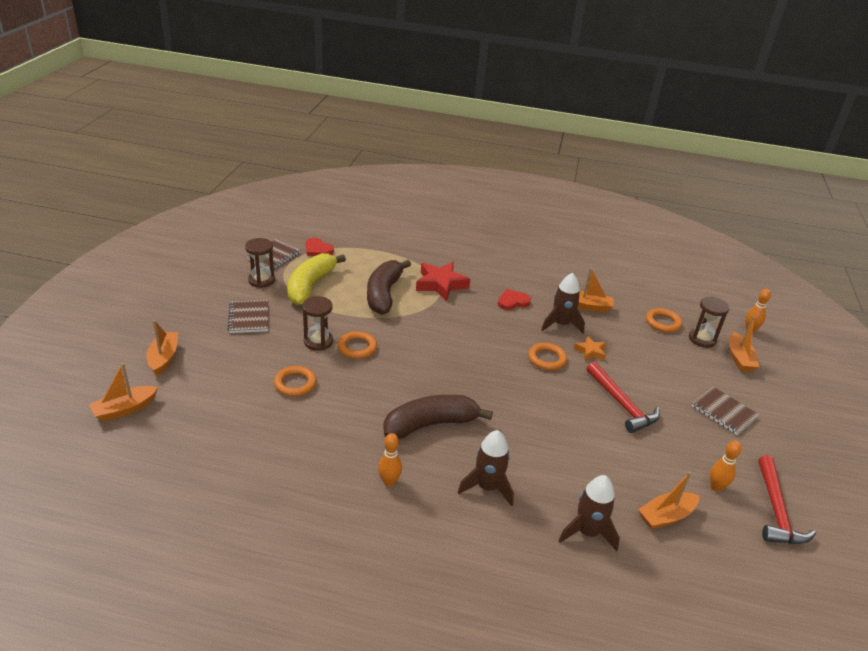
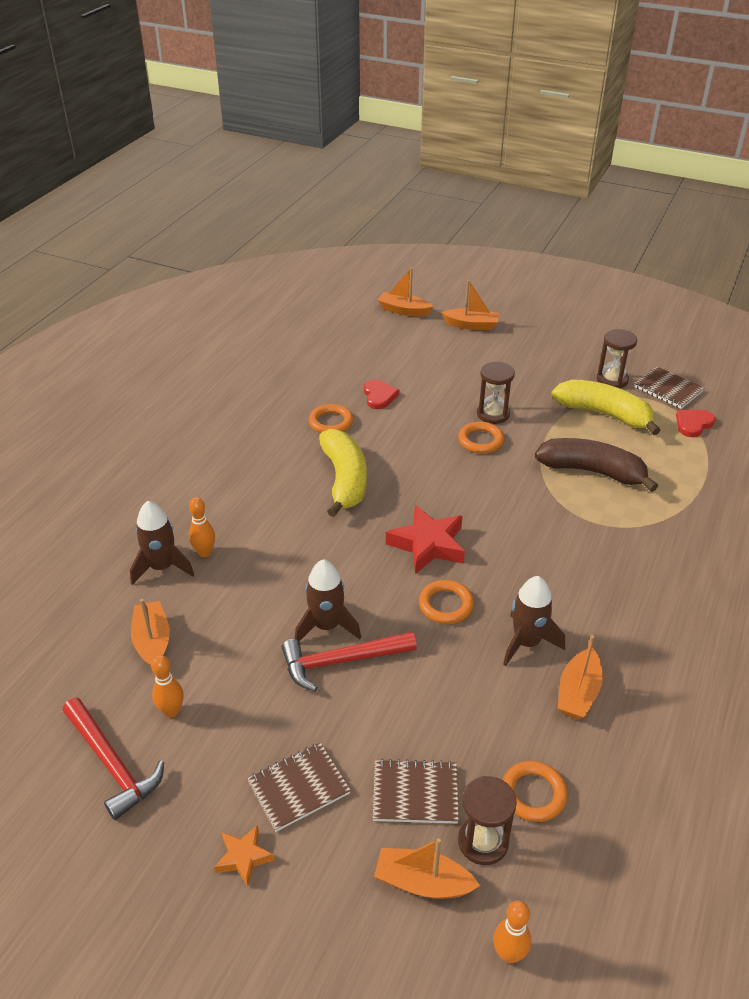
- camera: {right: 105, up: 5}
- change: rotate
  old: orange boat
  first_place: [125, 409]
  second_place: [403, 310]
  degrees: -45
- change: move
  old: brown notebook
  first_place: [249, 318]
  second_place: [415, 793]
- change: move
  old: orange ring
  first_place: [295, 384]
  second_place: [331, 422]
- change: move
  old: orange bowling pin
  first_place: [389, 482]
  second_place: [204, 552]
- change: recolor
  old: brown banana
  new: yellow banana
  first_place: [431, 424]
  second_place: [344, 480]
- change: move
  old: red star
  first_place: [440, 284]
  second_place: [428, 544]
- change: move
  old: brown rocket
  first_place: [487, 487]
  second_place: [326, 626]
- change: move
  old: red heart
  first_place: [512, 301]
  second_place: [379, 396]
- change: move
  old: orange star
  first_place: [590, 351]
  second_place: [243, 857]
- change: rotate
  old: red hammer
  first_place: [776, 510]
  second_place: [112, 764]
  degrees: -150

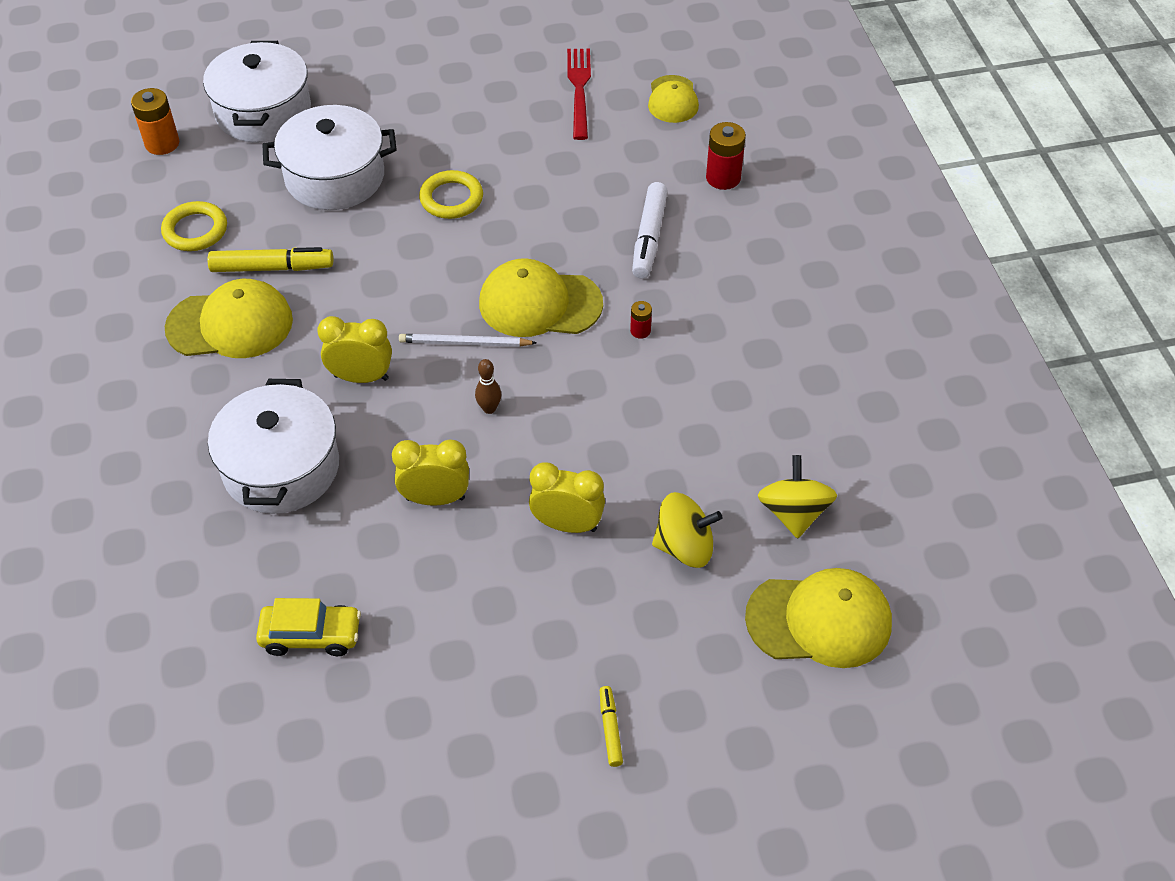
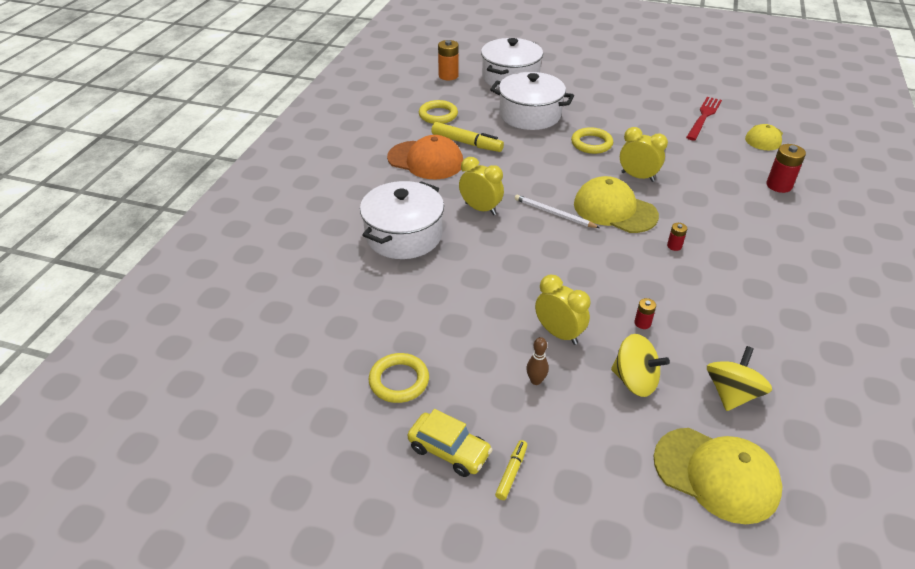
- camera: {right: 30, up: -10}
- change: recolor
  old: yellow cap
  new: orange cap
  first_place: [230, 324]
  second_place: [426, 160]
- change: move
  old: yellow car
  first_place: [311, 635]
  second_place: [449, 450]
- change: move
  old: yellow clock
  first_place: [435, 498]
  second_place: [637, 177]
- change: move
  old: brown bowling pin
  first_place: [489, 408]
  second_place: [536, 381]
- change: delete
  old: white marker
  first_place: [649, 237]
- change: insert
  new: yellow ring
  second_place: [399, 381]
- change: insert
  new: red battery
  second_place: [642, 323]

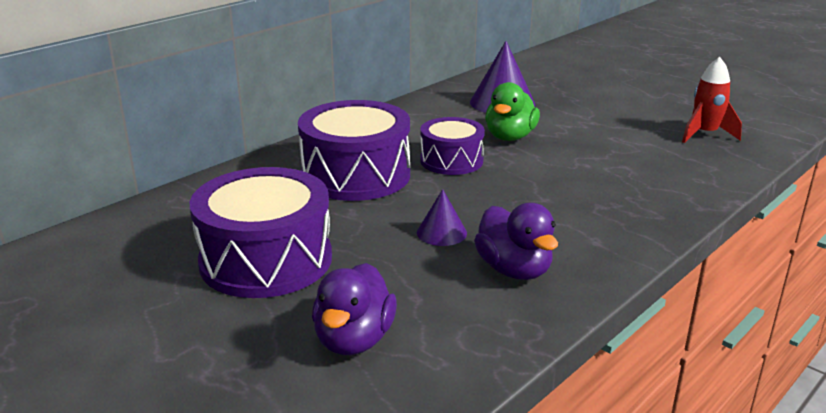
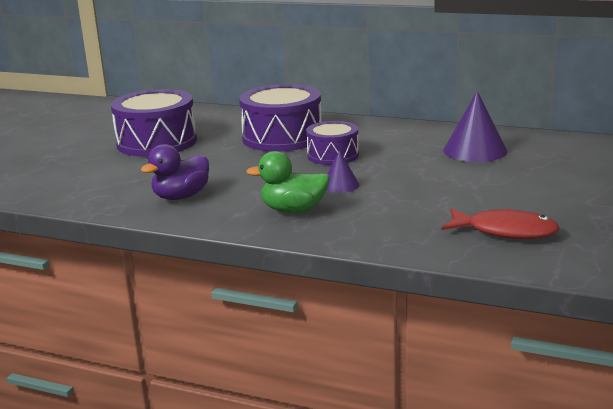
- camera: {right: 70, up: -5}
- change: delete
  old: purple duck
  first_place: [354, 340]
- change: move
  old: purple cone
  first_place: [441, 232]
  second_place: [340, 185]
- change: move
  old: green duck
  first_place: [510, 137]
  second_place: [293, 210]
- change: replace
  old: red rocket
  new: red fish
  first_place: [705, 134]
  second_place: [505, 231]

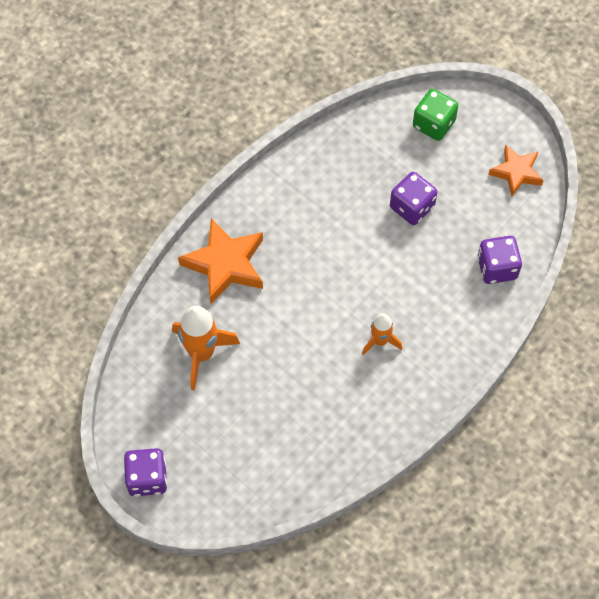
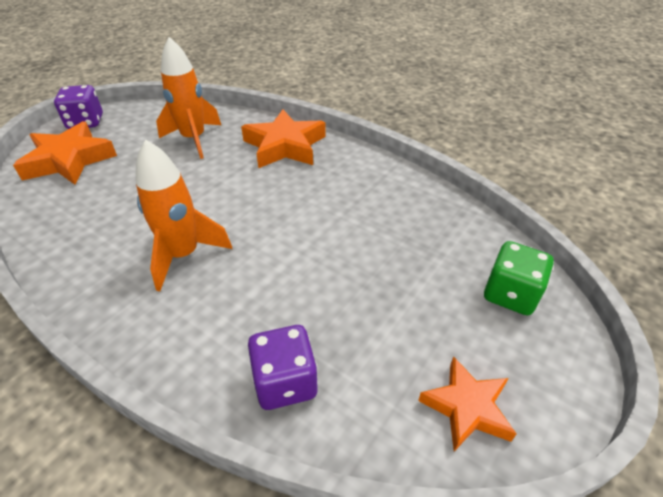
- camera: {right: 85, up: -20}
- change: resize
  old: orange rocket
  first_place: [380, 341]
  second_place: [184, 255]
  factor: 1.7
- change: delete
  old: purple dice
  first_place: [412, 207]
- change: insert
  new: orange star
  second_place: [69, 160]

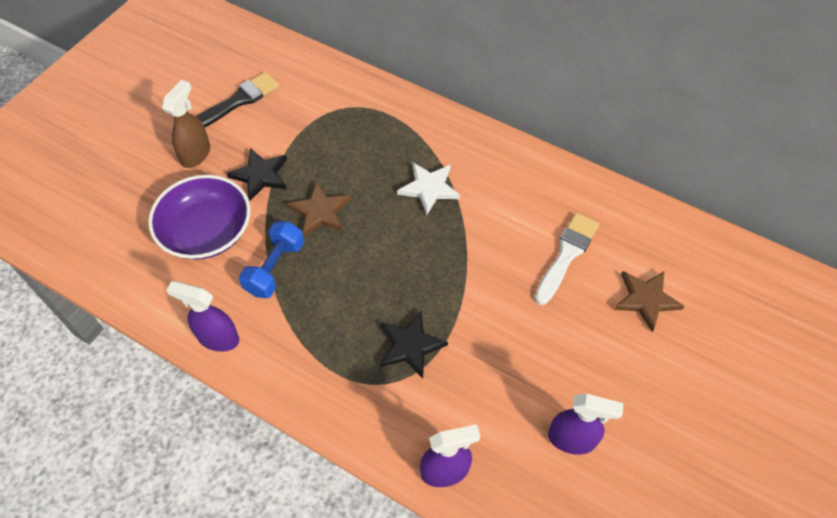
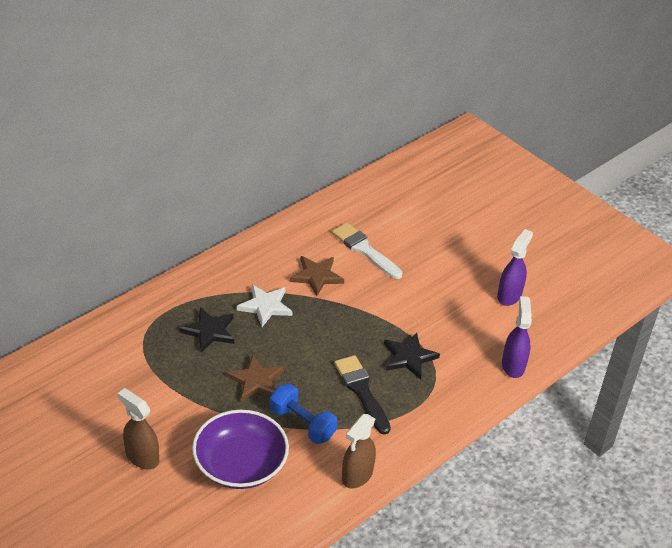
- camera: {right: -75, up: -15}
- change: recolor
  old: purple spray bottle
  new: brown spray bottle
  first_place: [218, 338]
  second_place: [357, 475]
- change: move
  old: black brush
  first_place: [238, 101]
  second_place: [361, 391]
- change: move
  old: black star
  first_place: [260, 175]
  second_place: [209, 331]
- change: move
  old: brown star
  first_place: [646, 299]
  second_place: [316, 276]

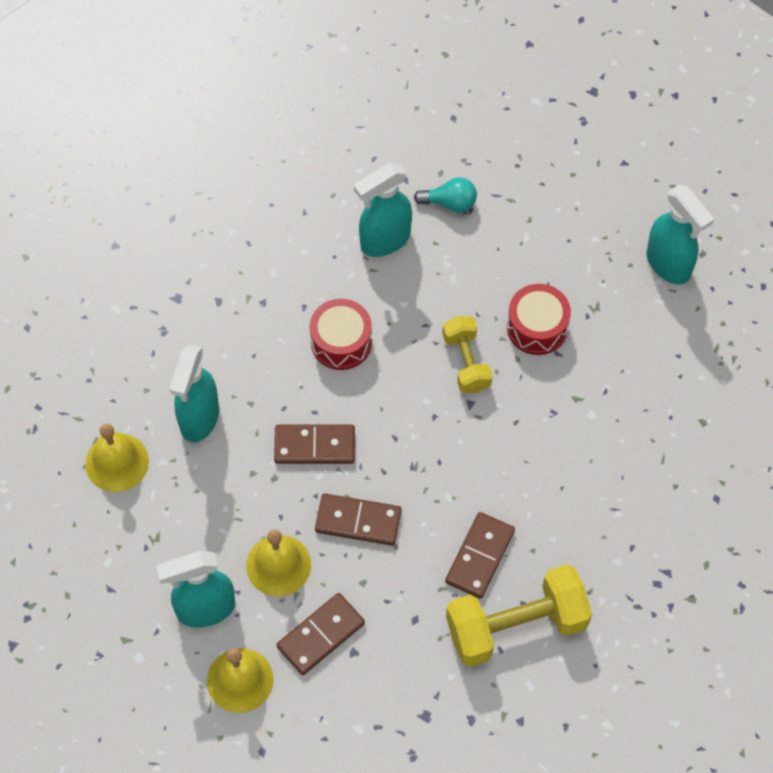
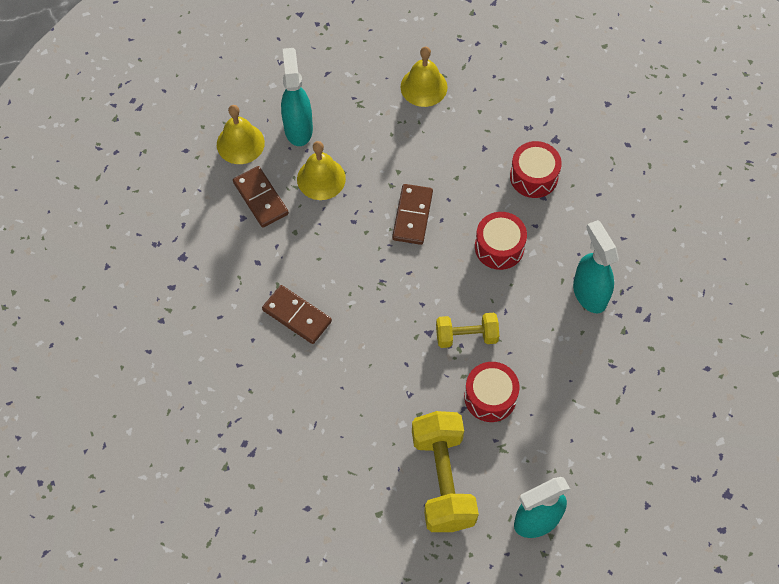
- camera: {right: 100, up: 0}
- change: delete
  old: turquoise spray bottle
  first_place: [199, 418]
- change: delete
  old: brown domino
  first_place: [358, 521]
- change: delete
  old: turquoise light bulb
  first_place: [450, 203]
- change: move
  old: yellow dumbbell
  first_place: [516, 626]
  second_place: [443, 479]
- change: insert
  new: red drum
  second_place: [533, 176]

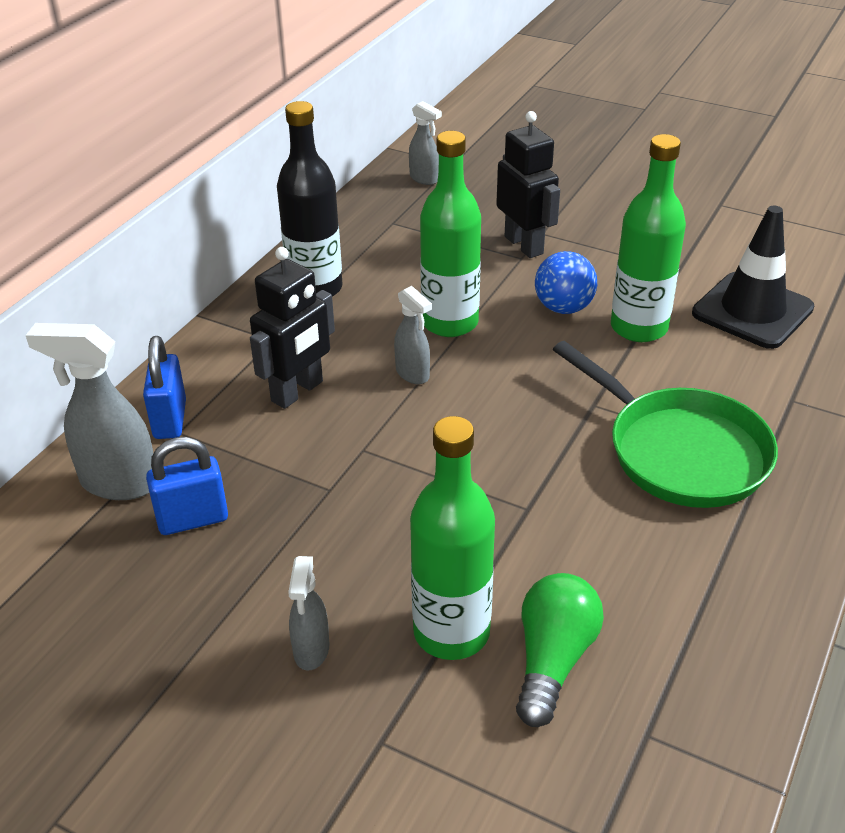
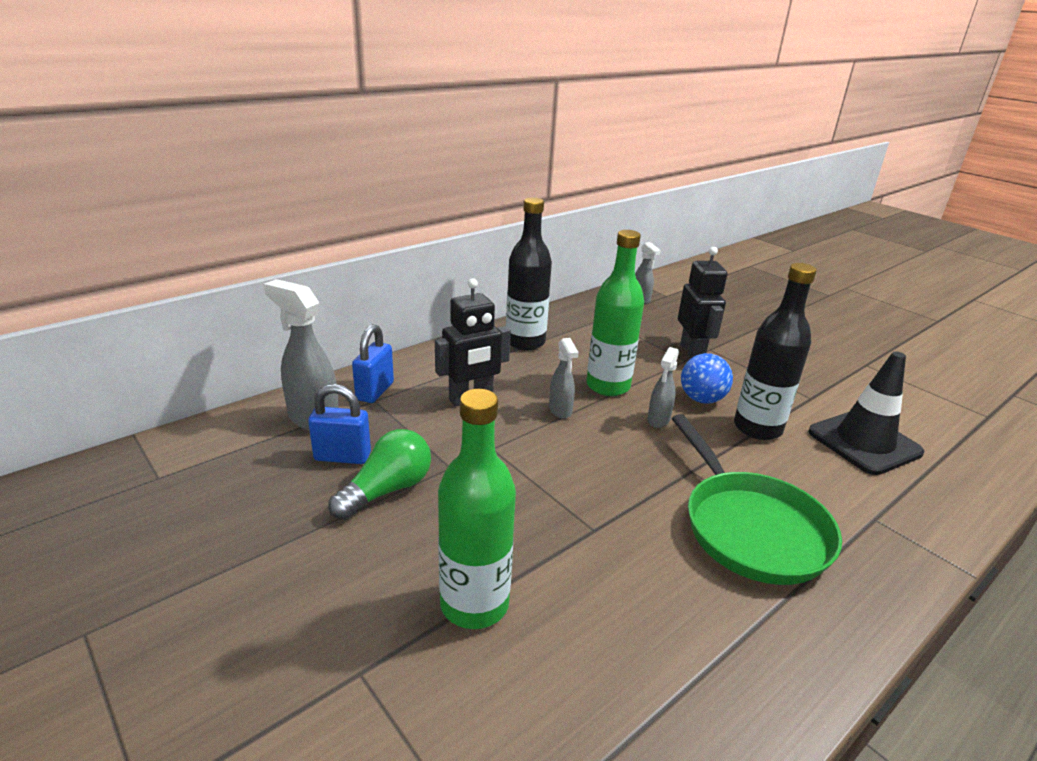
- camera: {right: 20, up: -10}
- change: move
  old: grey spray bottle
  first_place: [311, 651]
  second_place: [658, 420]
- change: move
  old: green light bulb
  first_place: [553, 660]
  second_place: [387, 490]
- change: recolor
  old: green bottle
  new: black bottle
  first_place: [639, 327]
  second_place: [757, 428]

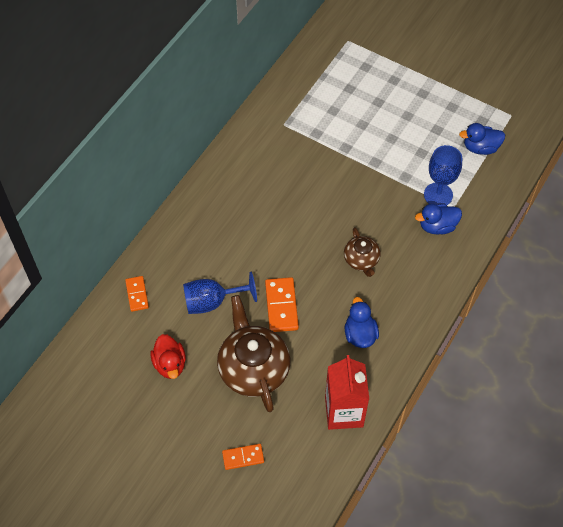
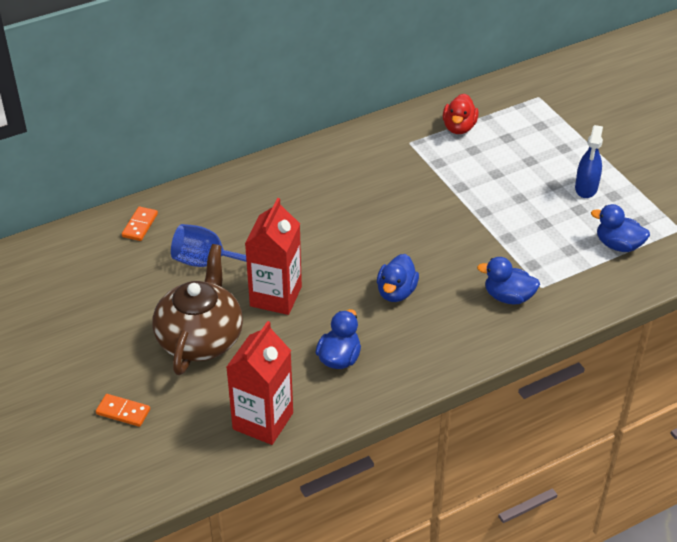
- camera: {right: 30, up: -15}
- change: move
  old: red duck
  first_place: [170, 364]
  second_place: [459, 127]
- change: replace
  old: orange domino
  new: red carton
  first_place: [281, 306]
  second_place: [276, 296]
- change: replace
  old: brown teapot
  new: blue duck
  first_place: [361, 260]
  second_place: [396, 292]
- change: delete
  old: blue goblet
  first_place: [438, 195]
- change: insert
  new: blue spray bottle
  second_place: [586, 188]

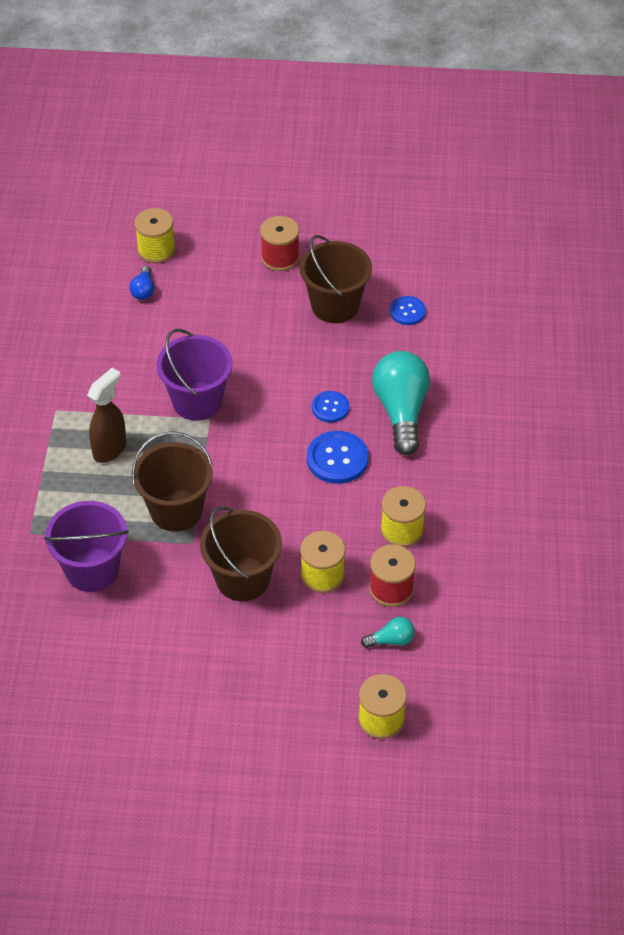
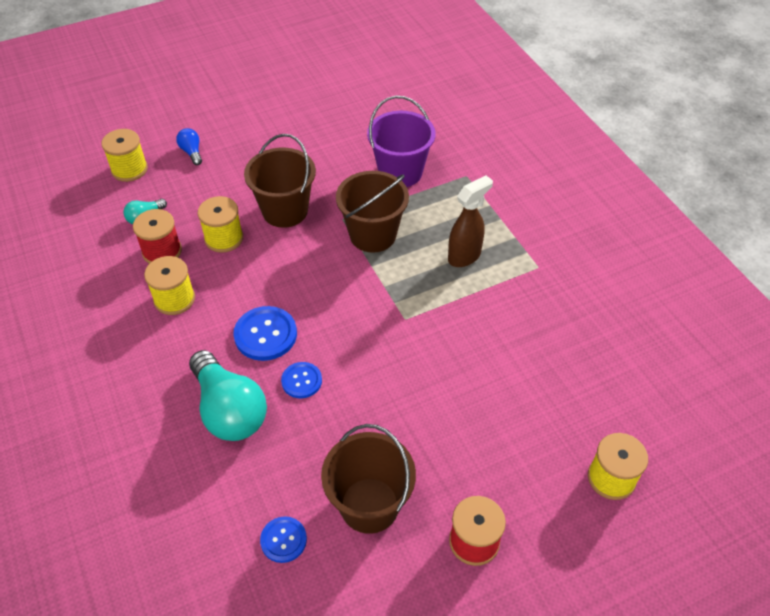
- camera: {right: 150, up: 0}
- change: rotate
  old: brown spray bottle
  first_place: [110, 449]
  second_place: [465, 256]
  degrees: -135
- change: move
  old: blue light bulb
  first_place: [143, 290]
  second_place: [192, 152]
- change: delete
  old: purple bucket
  first_place: [197, 401]

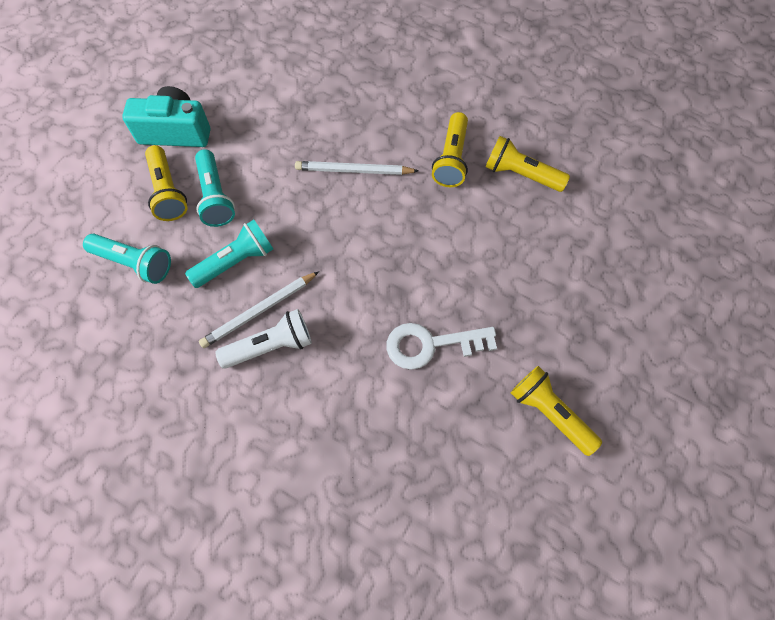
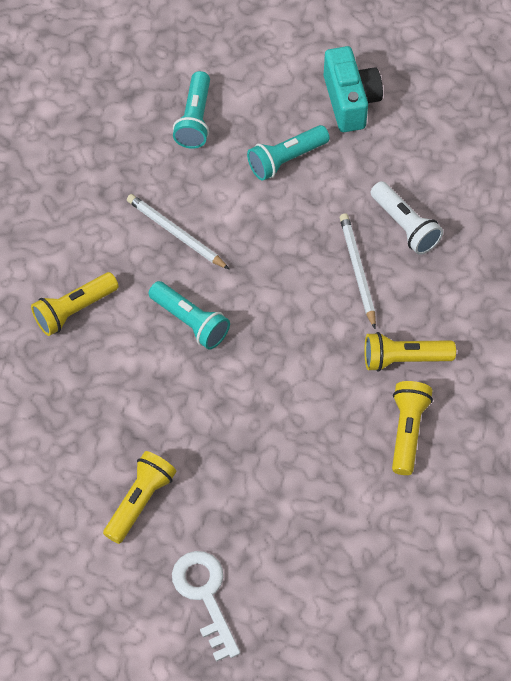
- camera: {right: 75, up: -5}
- change: move
  old: yellow flashlight
  first_place: [168, 192]
  second_place: [74, 310]
- change: move
  old: turquoise flashlight
  first_place: [235, 261]
  second_place: [190, 322]
- change: move
  old: white flashlight
  first_place: [270, 346]
  second_place: [405, 226]
- change: move
  old: white key
  first_place: [431, 344]
  second_place: [205, 596]

